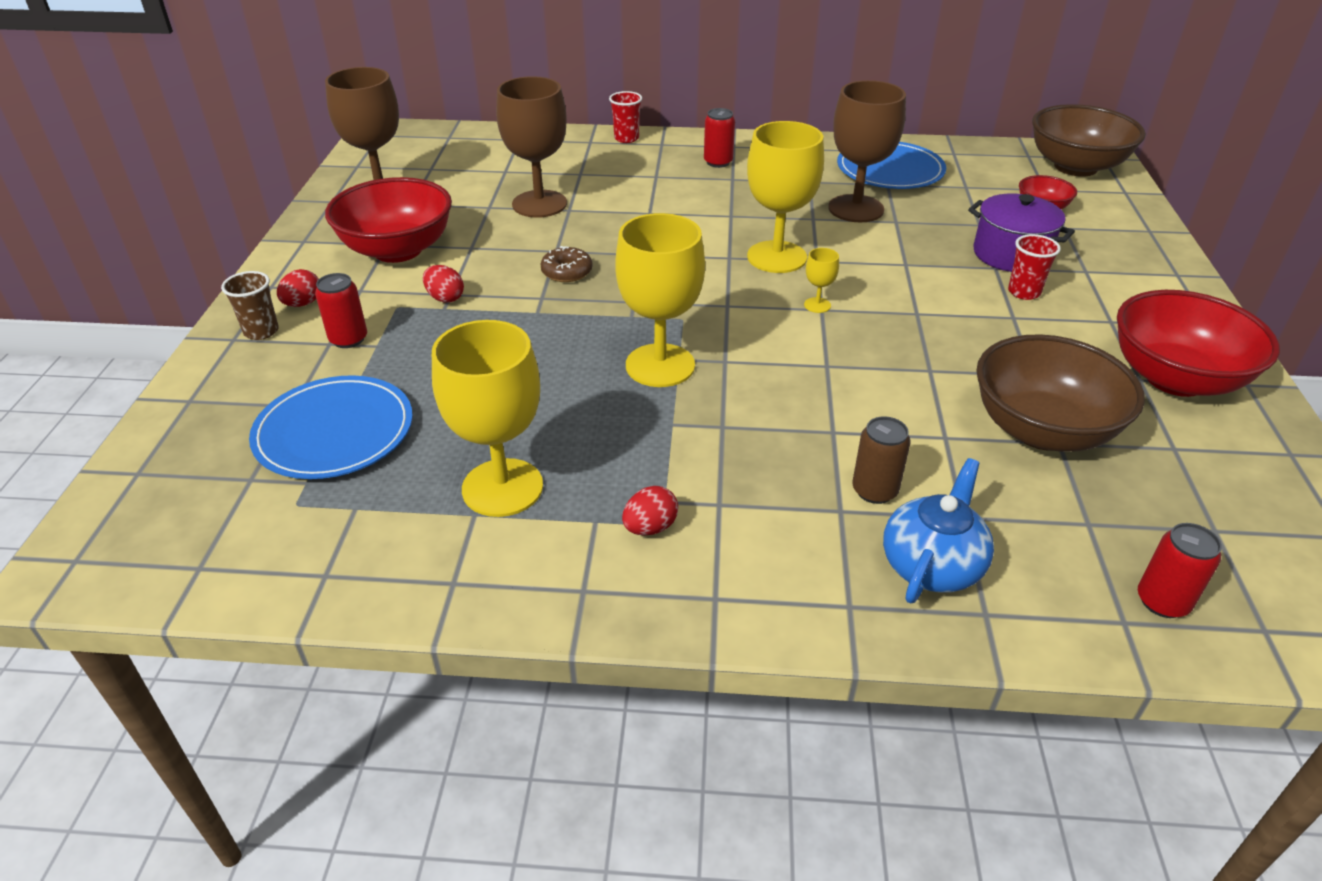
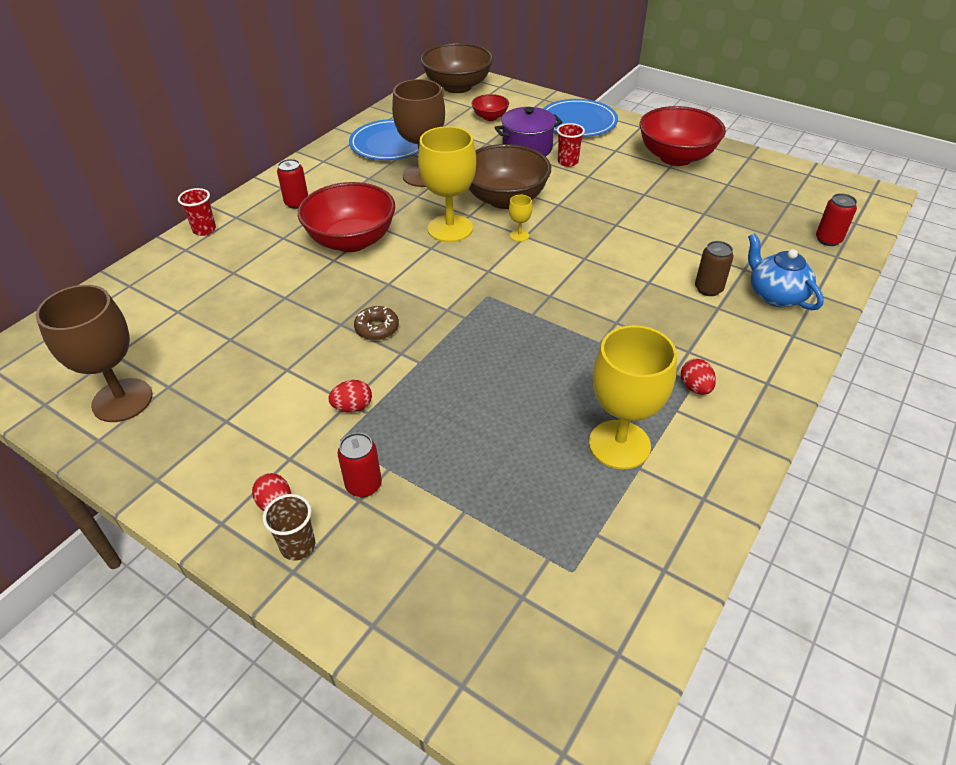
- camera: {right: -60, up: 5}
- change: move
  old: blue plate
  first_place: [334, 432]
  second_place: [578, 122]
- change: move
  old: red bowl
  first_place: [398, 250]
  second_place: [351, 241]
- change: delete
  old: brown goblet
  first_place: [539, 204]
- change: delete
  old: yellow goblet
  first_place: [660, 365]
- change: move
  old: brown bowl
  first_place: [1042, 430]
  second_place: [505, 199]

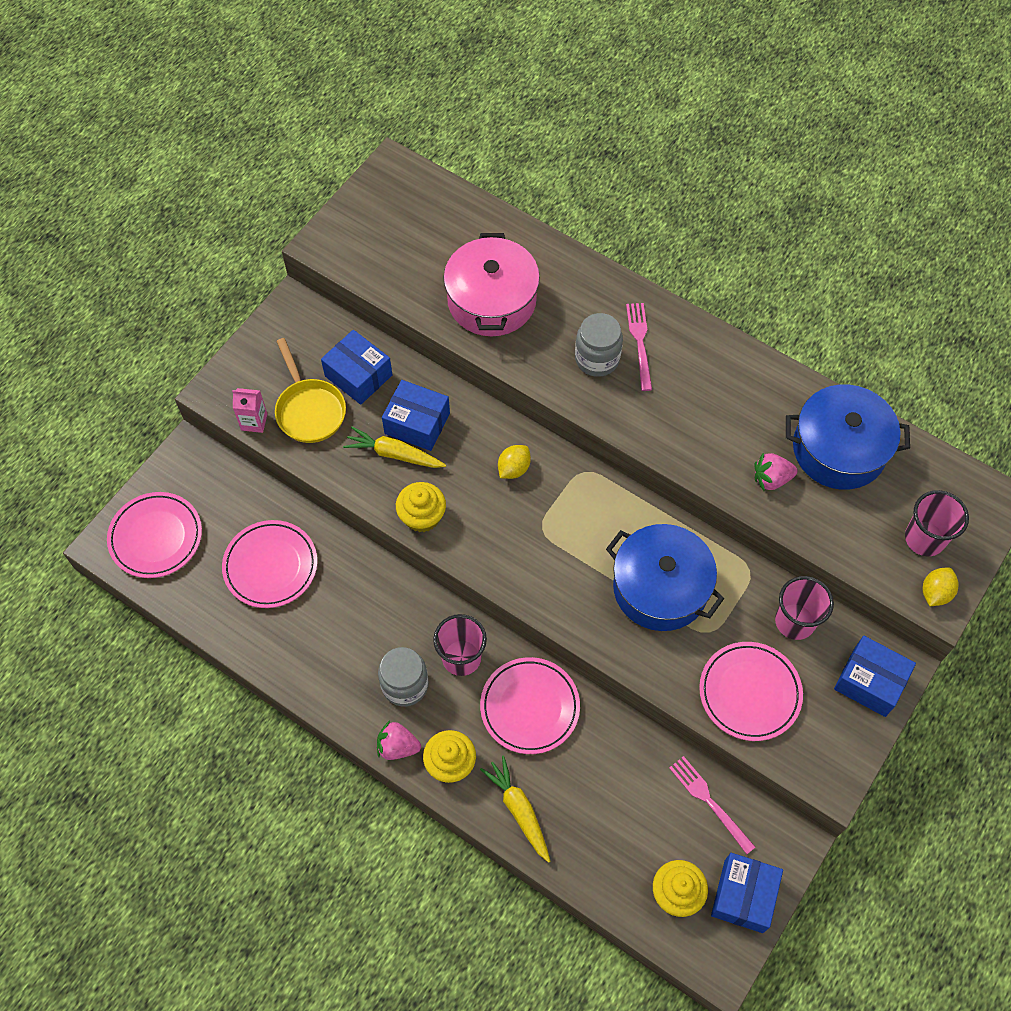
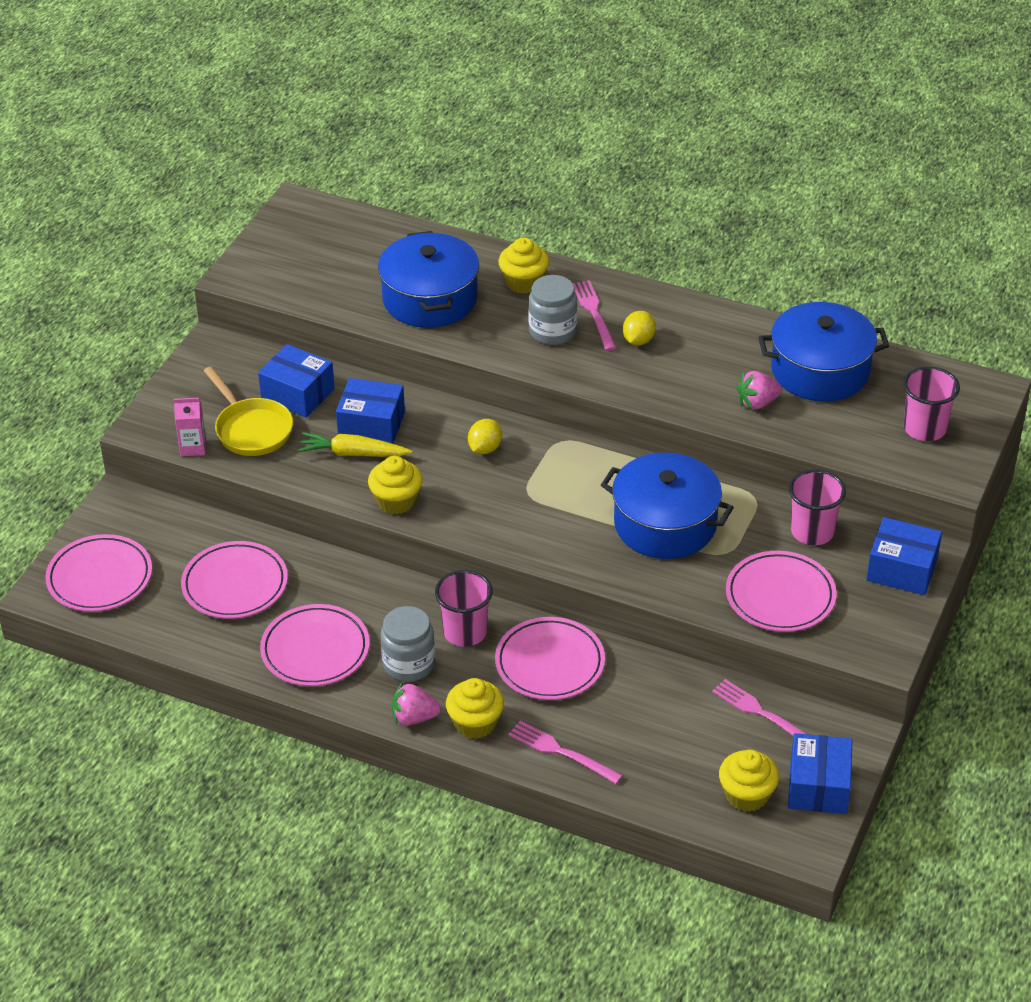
- camera: {right: -10, up: -20}
- change: recolor
  old: pink pot
  new: blue pot
  first_place: [491, 300]
  second_place: [430, 299]
- change: replace
  old: yellow carrot
  new: pink fork
  first_place: [519, 810]
  second_place: [560, 751]
- change: move
  old: yellow lemon
  first_place: [935, 593]
  second_place: [638, 340]
- change: insert
  new: pink plate
  second_place: [315, 650]
- change: insert
  new: yellow cupcake
  second_place: [524, 282]

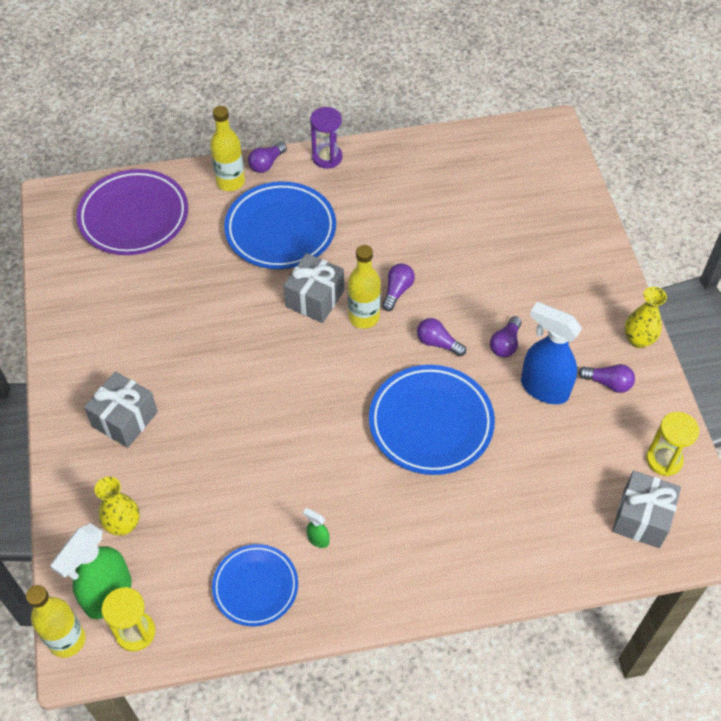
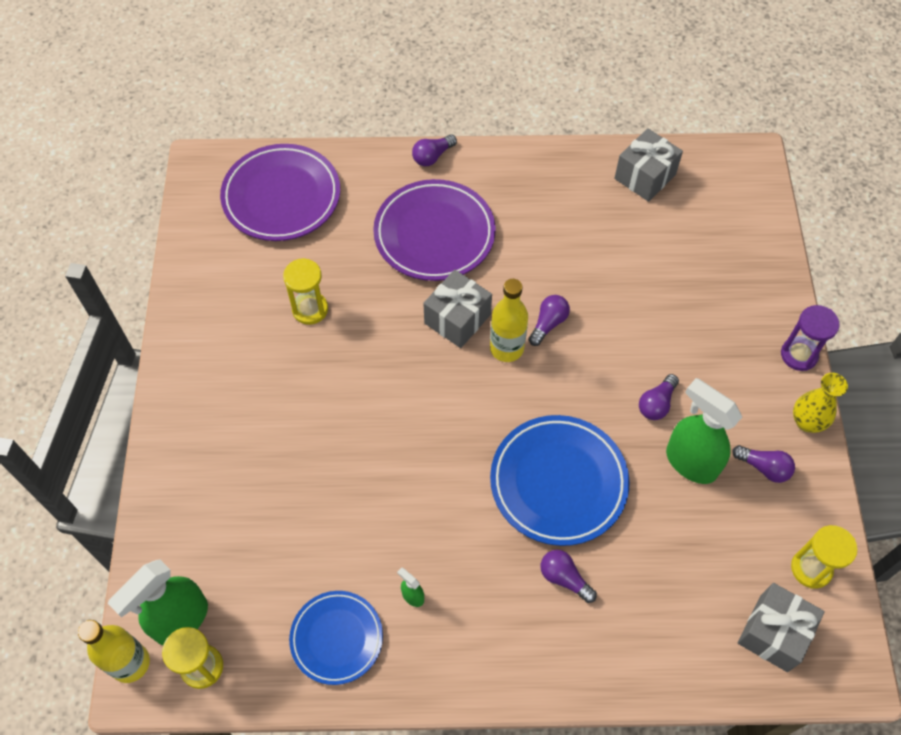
- camera: {right: 10, up: 5}
- change: move
  old: grey gift
  first_place: [125, 419]
  second_place: [645, 176]
- change: delete
  old: yellow vase
  first_place: [123, 525]
- change: delete
  old: yellow bottle
  first_place: [230, 182]
- change: recolor
  old: blue plate
  new: purple plate
  first_place: [280, 230]
  second_place: [434, 234]
- change: move
  old: purple hourglass
  first_place: [327, 157]
  second_place: [799, 355]
- change: move
  old: purple light bulb
  first_place: [437, 343]
  second_place: [564, 578]
- change: recolor
  old: blue spray bottle
  new: green spray bottle
  first_place: [543, 388]
  second_place: [690, 462]
- change: insert
  new: yellow hourglass
  second_place: [310, 309]

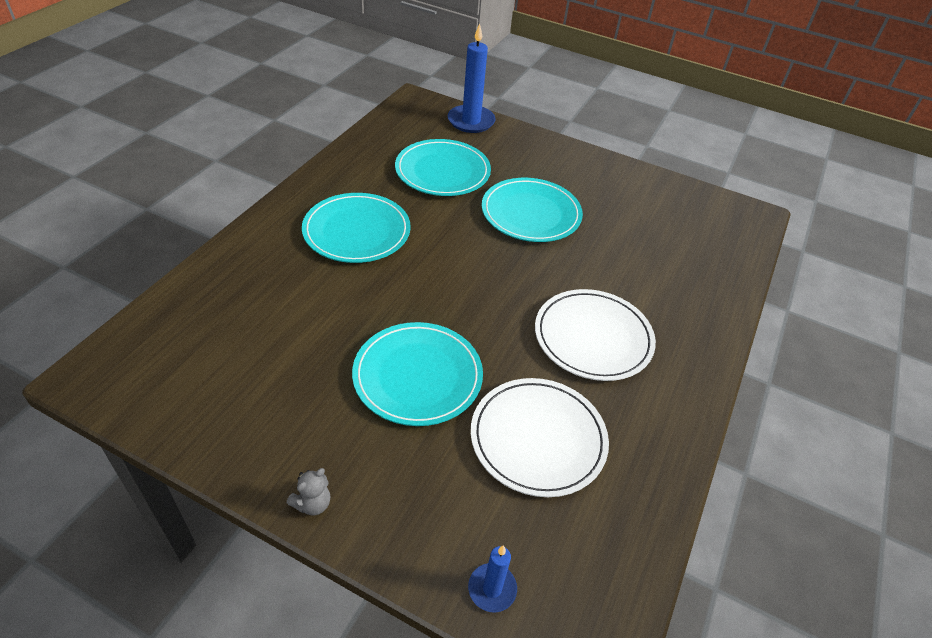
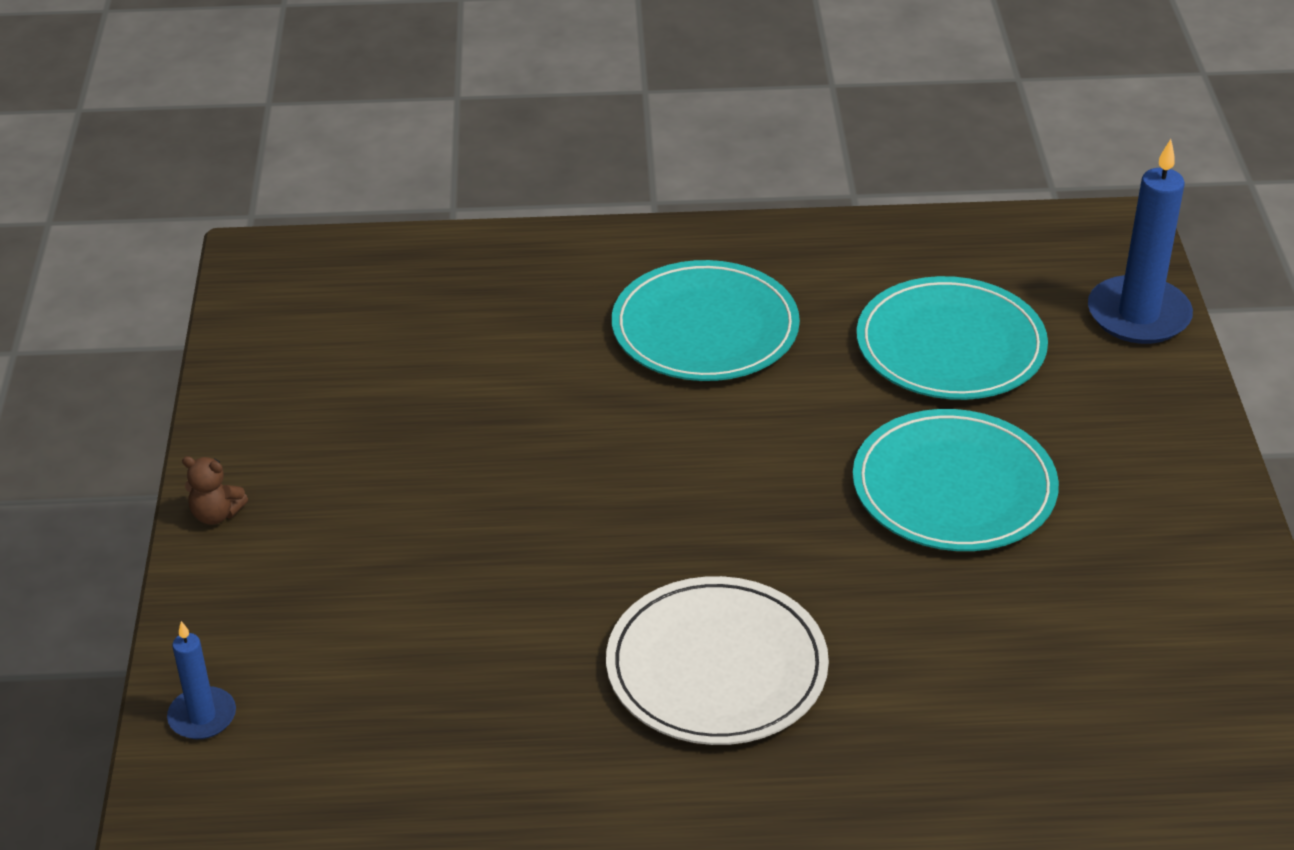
- camera: {right: 65, up: -5}
- change: recolor
  old: grey teddy bear
  new: brown teddy bear
  first_place: [312, 503]
  second_place: [216, 514]
- change: delete
  old: turquoise plate
  first_place: [417, 376]
- change: delete
  old: white plate
  first_place: [538, 438]

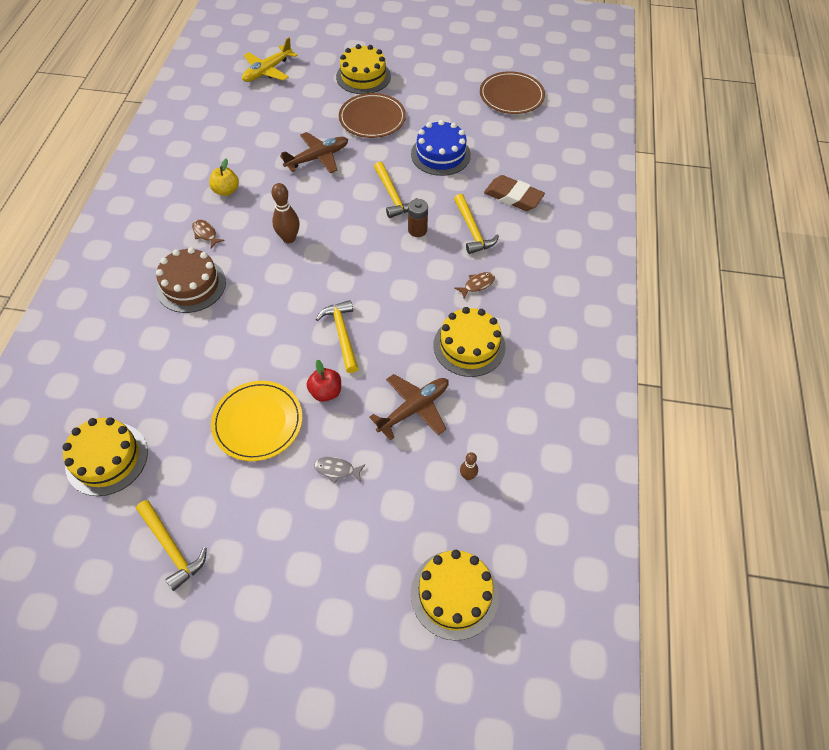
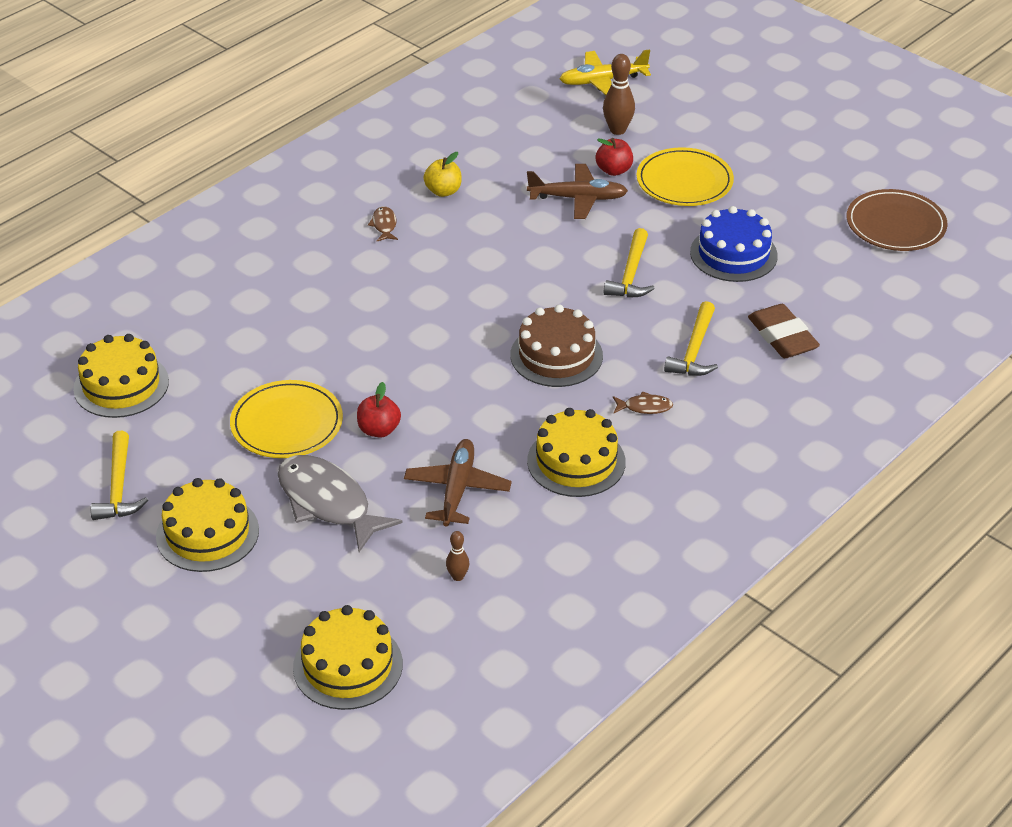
- camera: {right: 35, up: -15}
- change: move
  old: brown cake
  first_place: [191, 285]
  second_place: [556, 355]
- change: move
  old: brown bowling pin
  first_place: [289, 238]
  second_place: [617, 130]
- change: resize
  old: grey fish
  first_place: [337, 470]
  second_place: [328, 503]
  factor: 2.3
- change: delete
  old: yellow hammer
  first_place: [342, 334]
- change: move
  old: yellow cake
  first_place: [363, 76]
  second_place: [207, 533]
- change: recolor
  old: brown plate
  new: yellow plate
  first_place: [372, 118]
  second_place: [684, 181]
- change: rotate
  old: brown plane
  first_place: [413, 409]
  second_place: [457, 490]
  degrees: -75
- change: delete
  old: brown battery
  first_place: [417, 230]
- change: insert
  new: red apple
  second_place: [614, 170]

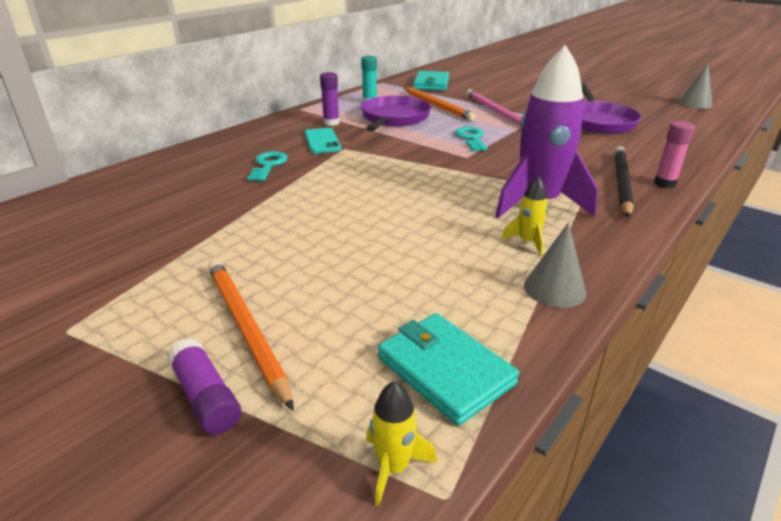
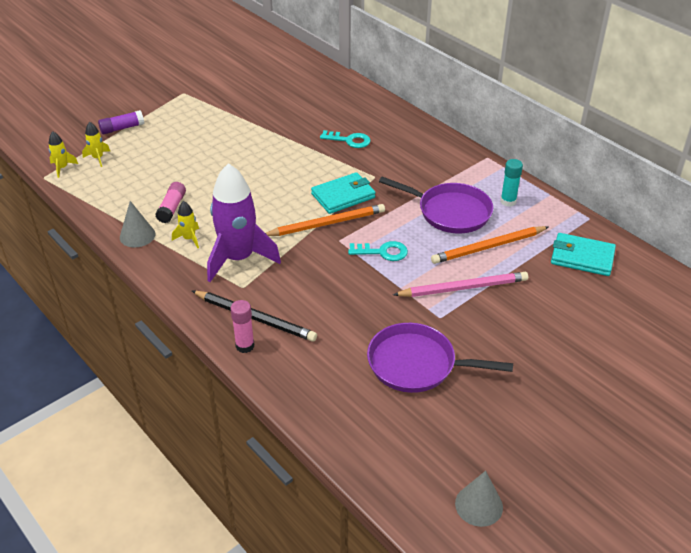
- camera: {right: 100, up: 10}
- change: move
  old: orange pencil
  first_place: [246, 328]
  second_place: [327, 223]
- change: delete
  old: turquoise phone
  first_place: [322, 141]
- change: delete
  old: purple glue stick
  first_place: [331, 123]
- change: move
  old: turquoise wallet
  first_place: [445, 370]
  second_place: [343, 196]
- change: insert
  new: yellow rocket
  second_place: [98, 158]
- change: insert
  new: pink glue stick
  second_place: [172, 208]

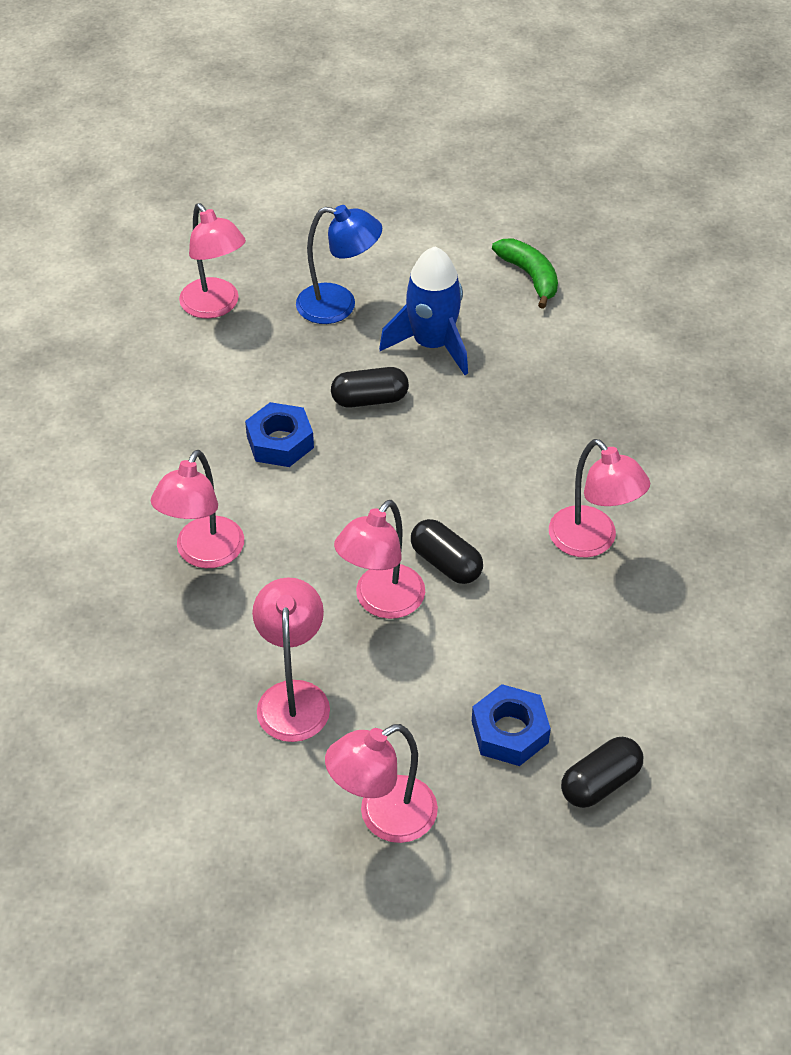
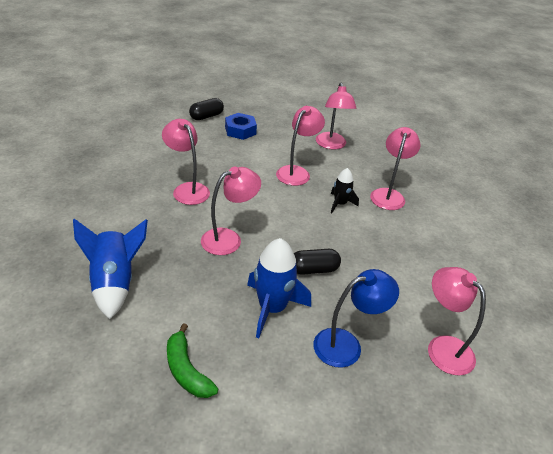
- camera: {right: 175, up: -10}
- change: delete
  old: blue nut
  first_place: [280, 442]
- change: rotate
  old: blue lamp
  first_place: [339, 306]
  second_place: [346, 345]
  degrees: 150
- change: move
  old: pink lamp
  first_place: [384, 817]
  second_place: [229, 239]
- change: delete
  old: black capsule
  first_place: [446, 563]
- change: insert
  new: blue rocket
  second_place: [114, 283]
- change: insert
  new: black rocket
  second_place: [340, 204]

